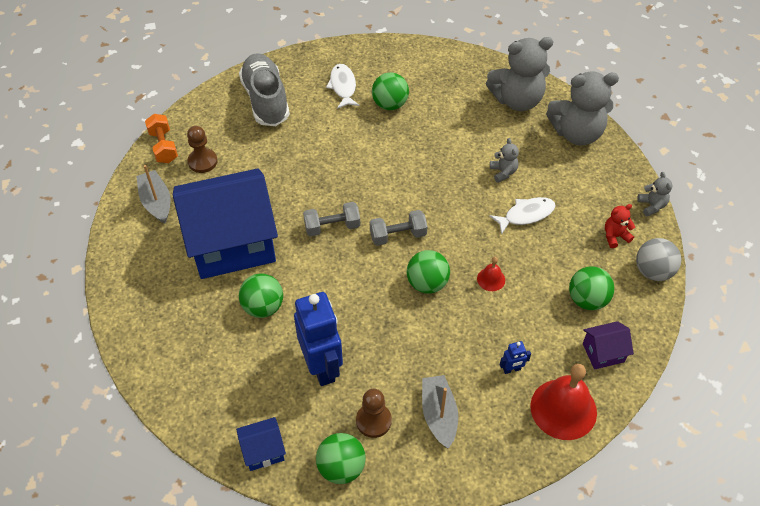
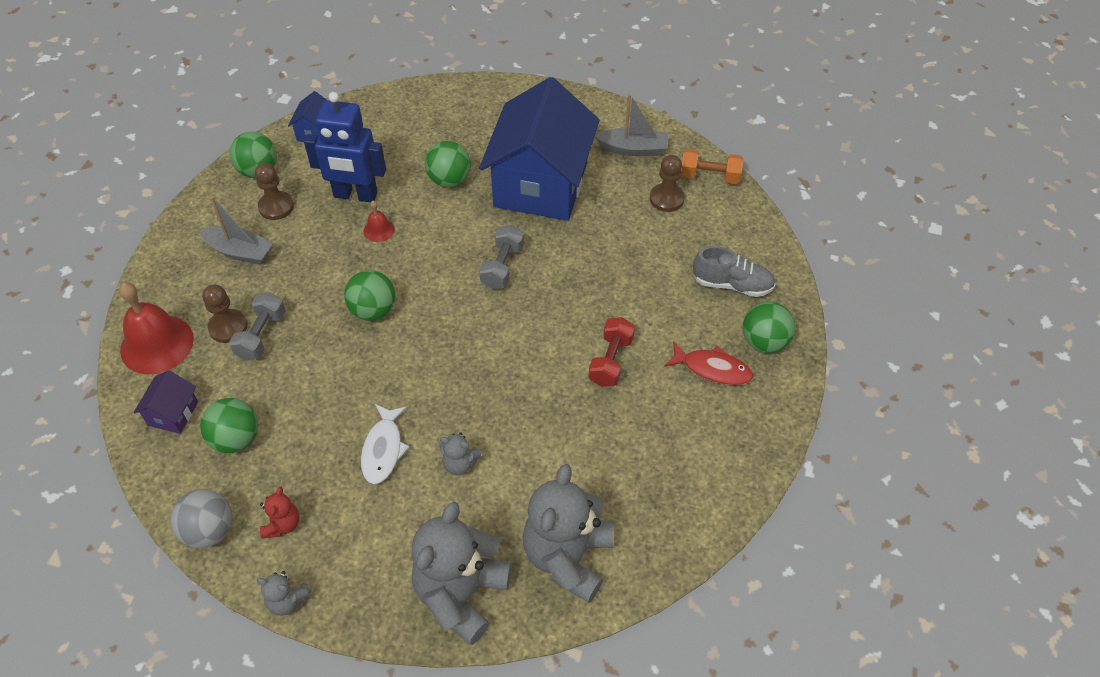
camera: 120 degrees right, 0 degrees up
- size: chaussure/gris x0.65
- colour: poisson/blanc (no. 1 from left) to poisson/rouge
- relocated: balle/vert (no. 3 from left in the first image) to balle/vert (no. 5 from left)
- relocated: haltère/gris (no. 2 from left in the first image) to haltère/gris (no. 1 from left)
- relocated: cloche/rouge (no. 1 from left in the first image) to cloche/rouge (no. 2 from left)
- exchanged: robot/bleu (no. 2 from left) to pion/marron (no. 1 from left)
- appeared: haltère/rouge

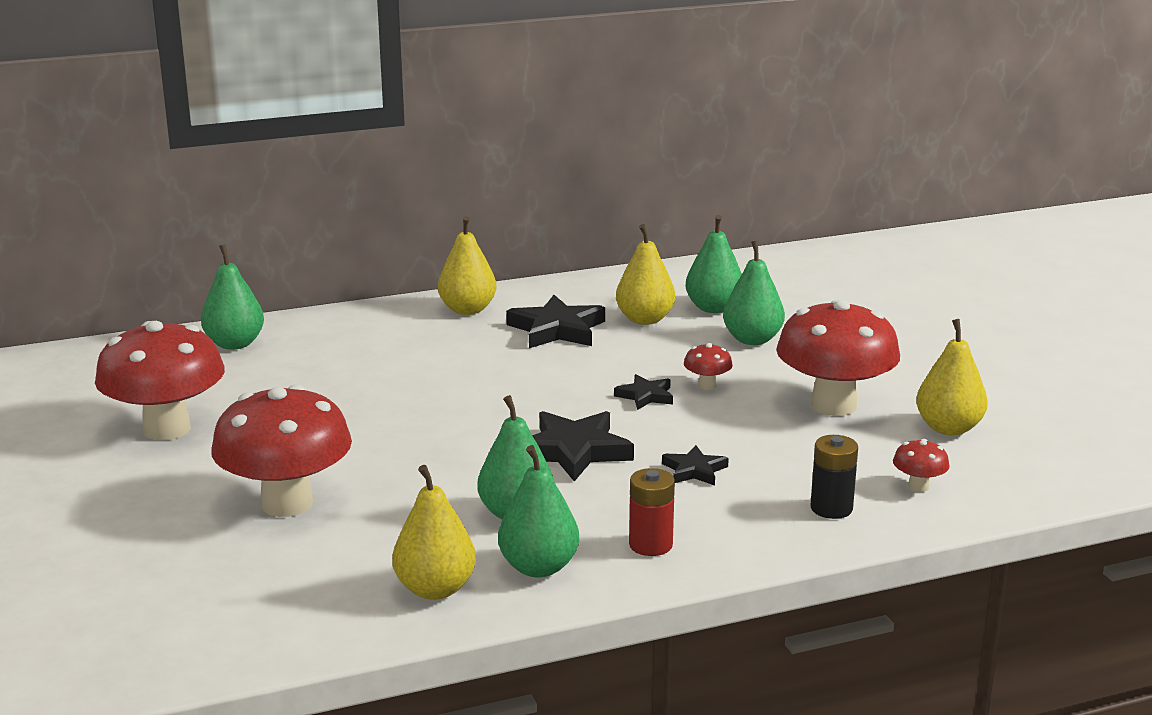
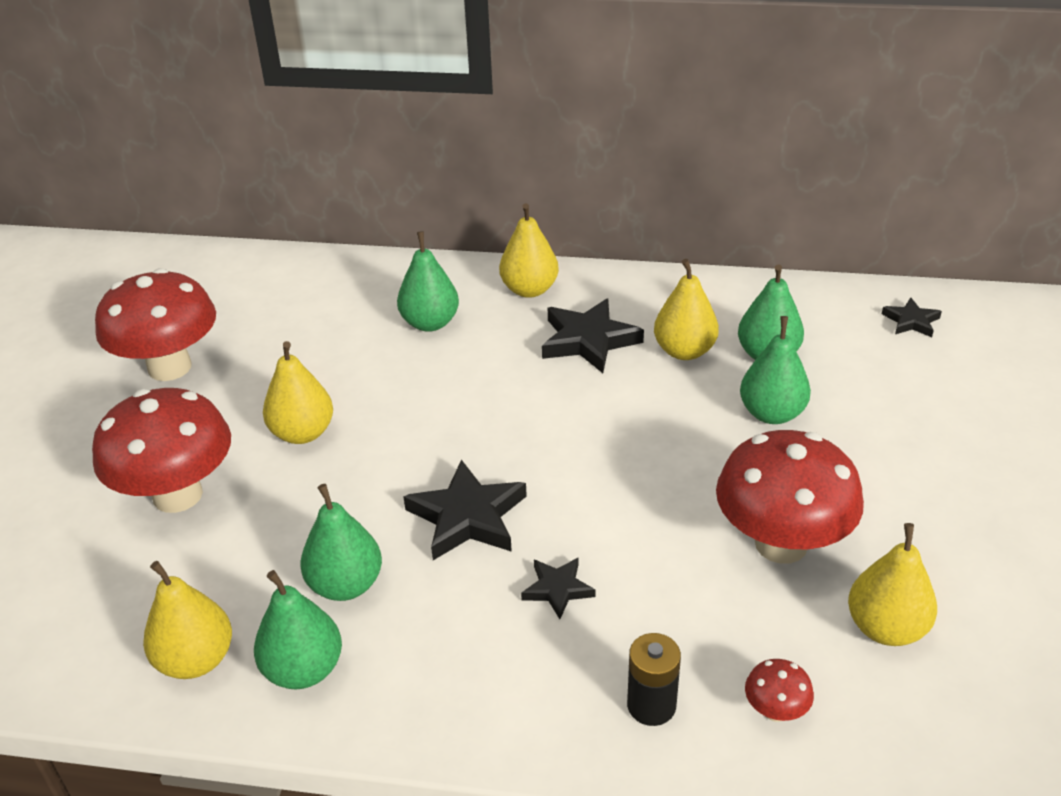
camera: 30 degrees right, 15 degrees up
- relocated: poire/vert (no. 1 from left in the first image) to poire/vert (no. 3 from left)
- missing: champignon/rouge (no. 3 from left)
- relocated: étoile/noir (no. 3 from left in the first image) to étoile/noir (no. 4 from left)
- missing: pile/rouge
- appeared: poire/jaune (no. 2 from left)

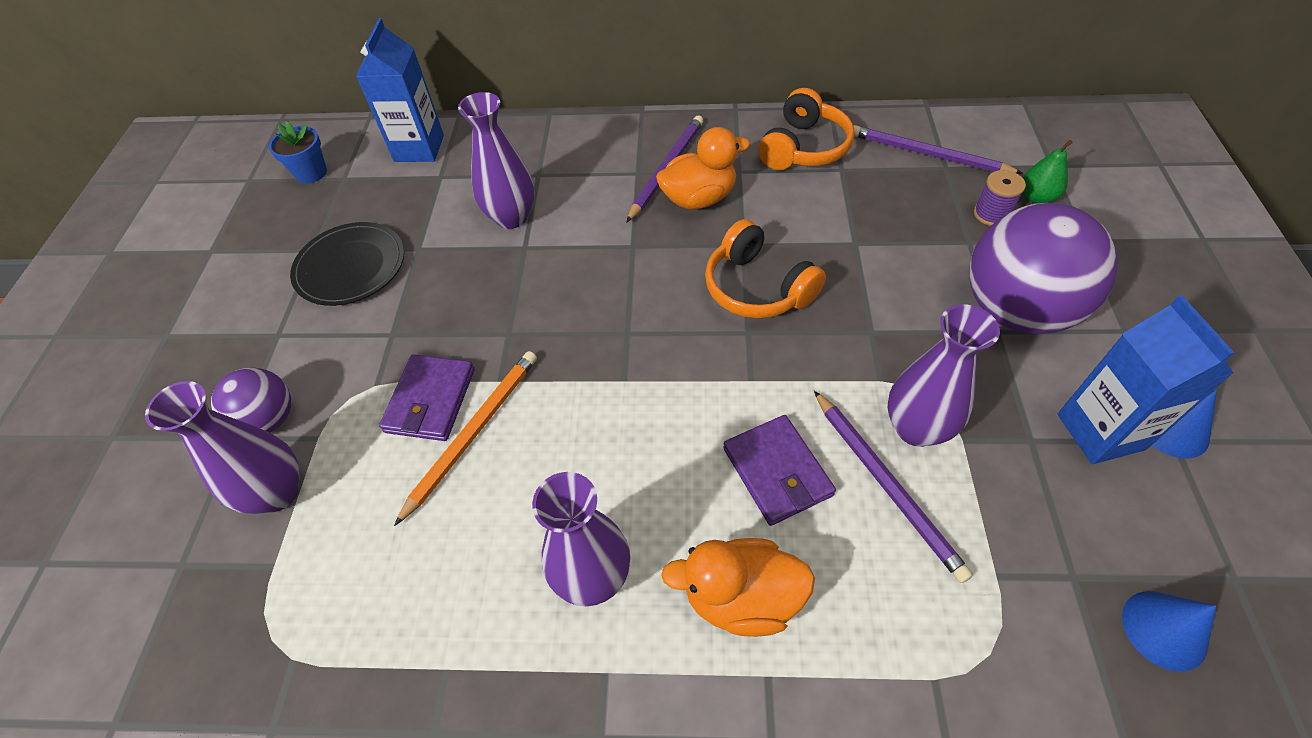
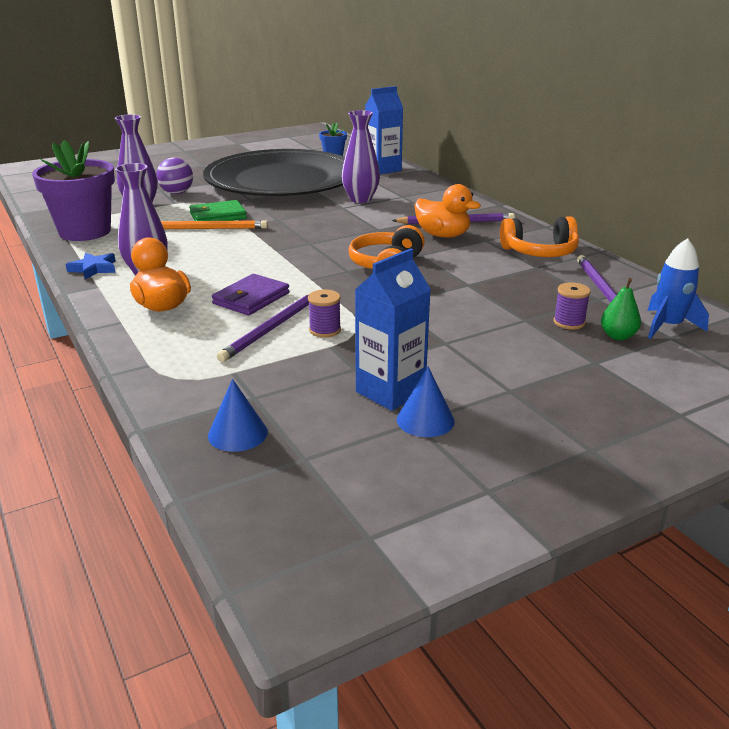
camera: 55 degrees right, 25 degrees down
- missing: balle/violet (no. 2 from left)
- size: assiette/noir x2.35
- exchanged: vase/violet (no. 4 from left) to bobine/violet (no. 1 from left)
- colour: portefeuille/violet (no. 1 from left) to portefeuille/vert
- appeared: pot de fleurs/violet
- appeared: fusée/bleu
- appeared: étoile/bleu

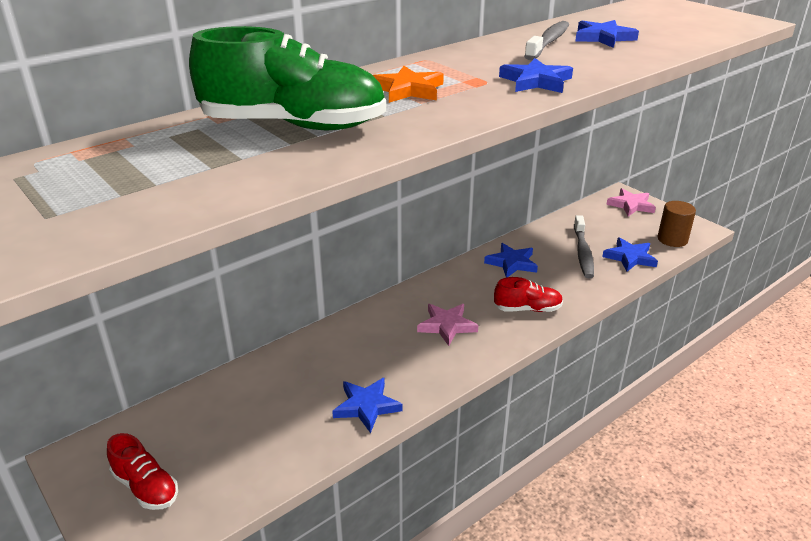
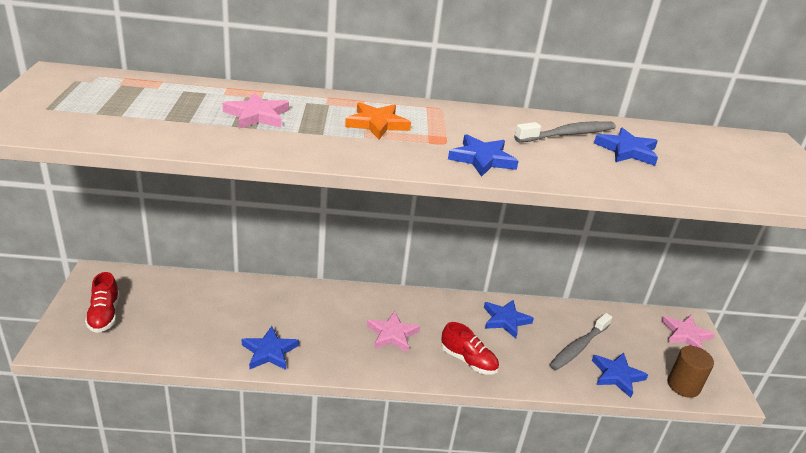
camera: 35 degrees right, 0 degrees up
- exchanged: chaussure/vert to étoile/rose (no. 1 from left)

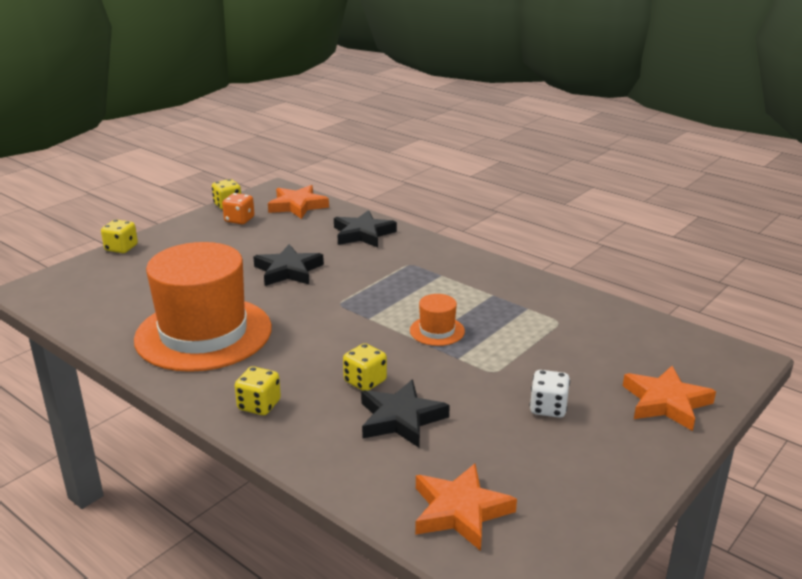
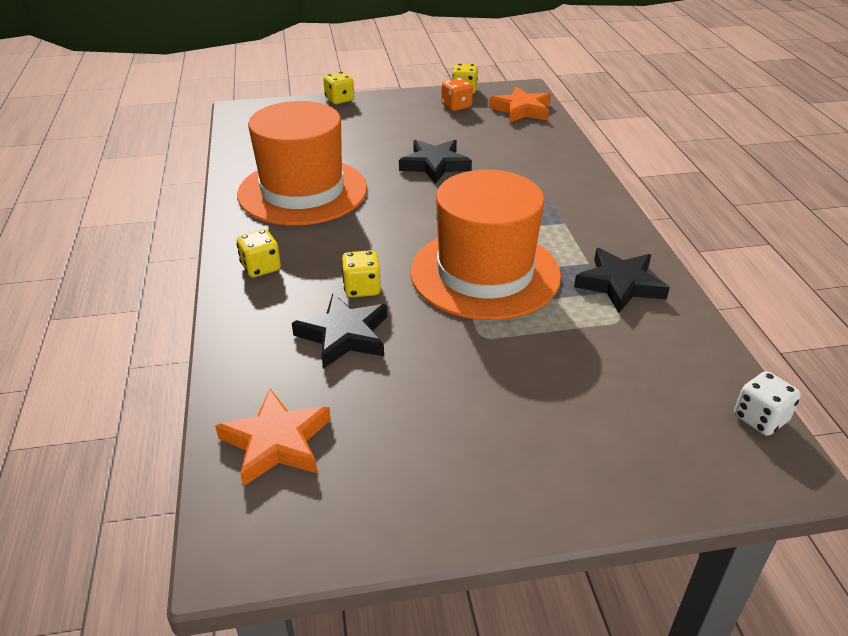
camera: 40 degrees right, 10 degrees up
- relocated: étoile/noir (no. 2 from left in the first image) to étoile/noir (no. 3 from left)
- size: chapeau/orange (no. 2 from left) x2.44
- missing: étoile/orange (no. 3 from left)
- relocated: dé/blanc

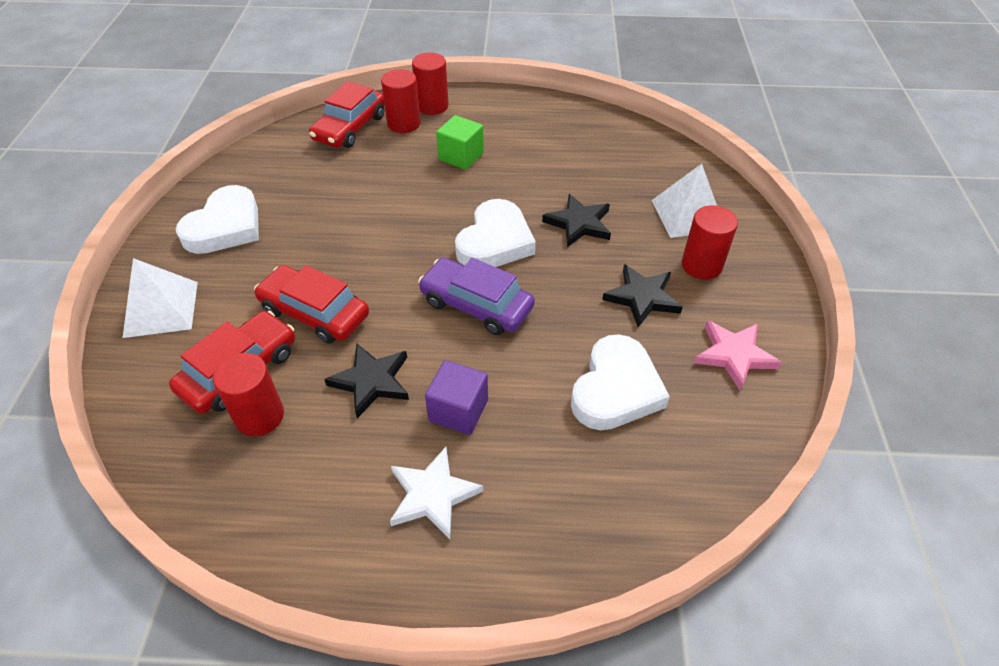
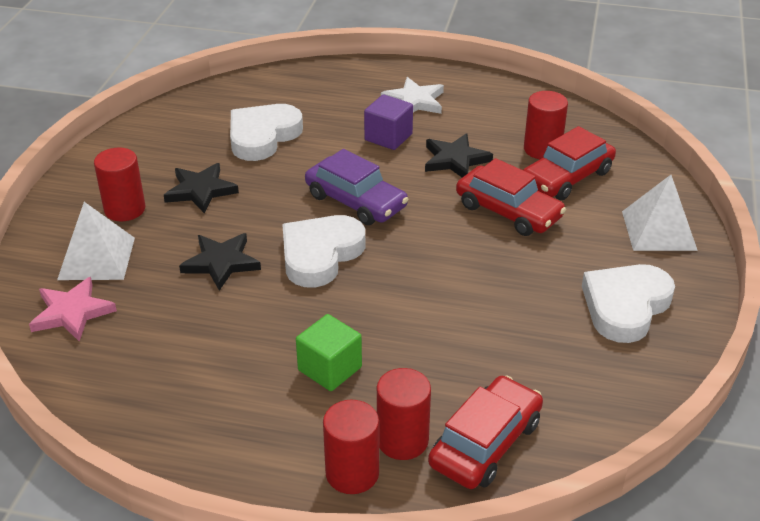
camera: 170 degrees left, 10 degrees down
- relocated: étoile/rose

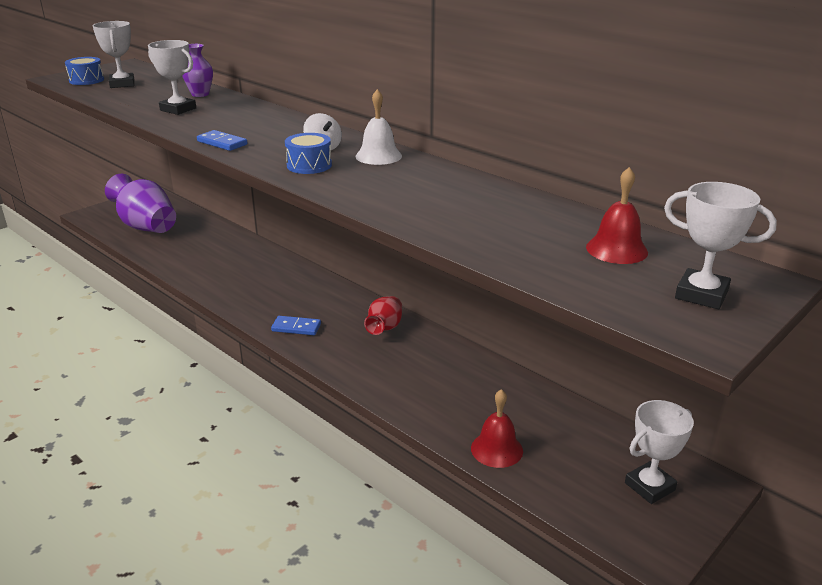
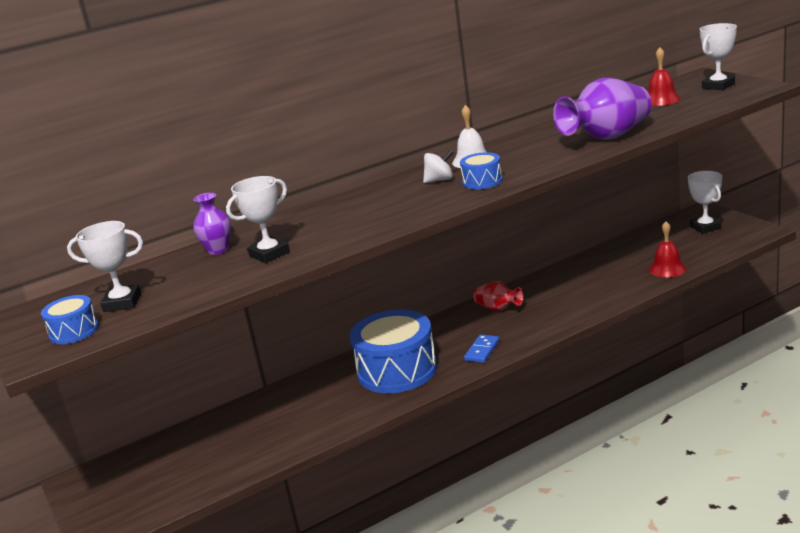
camera: 70 degrees left, 5 degrees down
- missing: domino/bleu (no. 1 from left)
- relocated: vase/violet (no. 1 from left in the first image) to vase/violet (no. 2 from left)
- appeared: tambour/bleu (no. 2 from left)

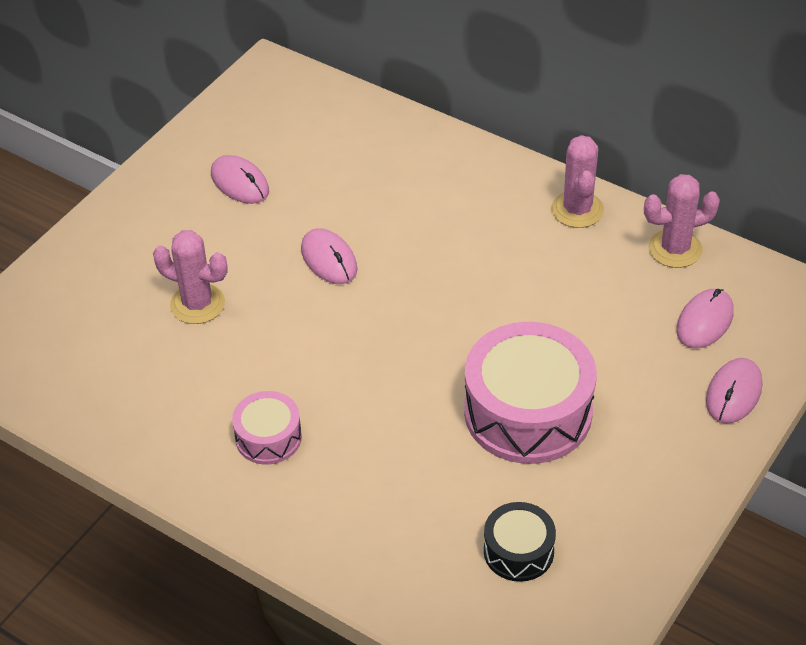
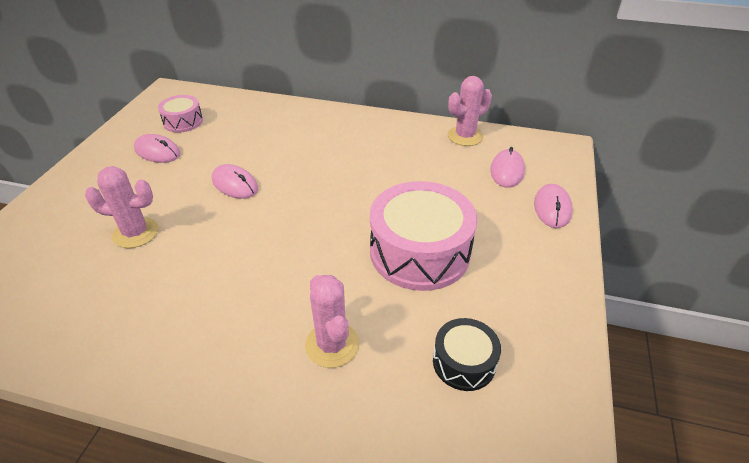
camera: 20 degrees left, 5 degrees down
- relocated: cactus/rose (no. 2 from left)
- relocated: tambour/rose (no. 1 from left)

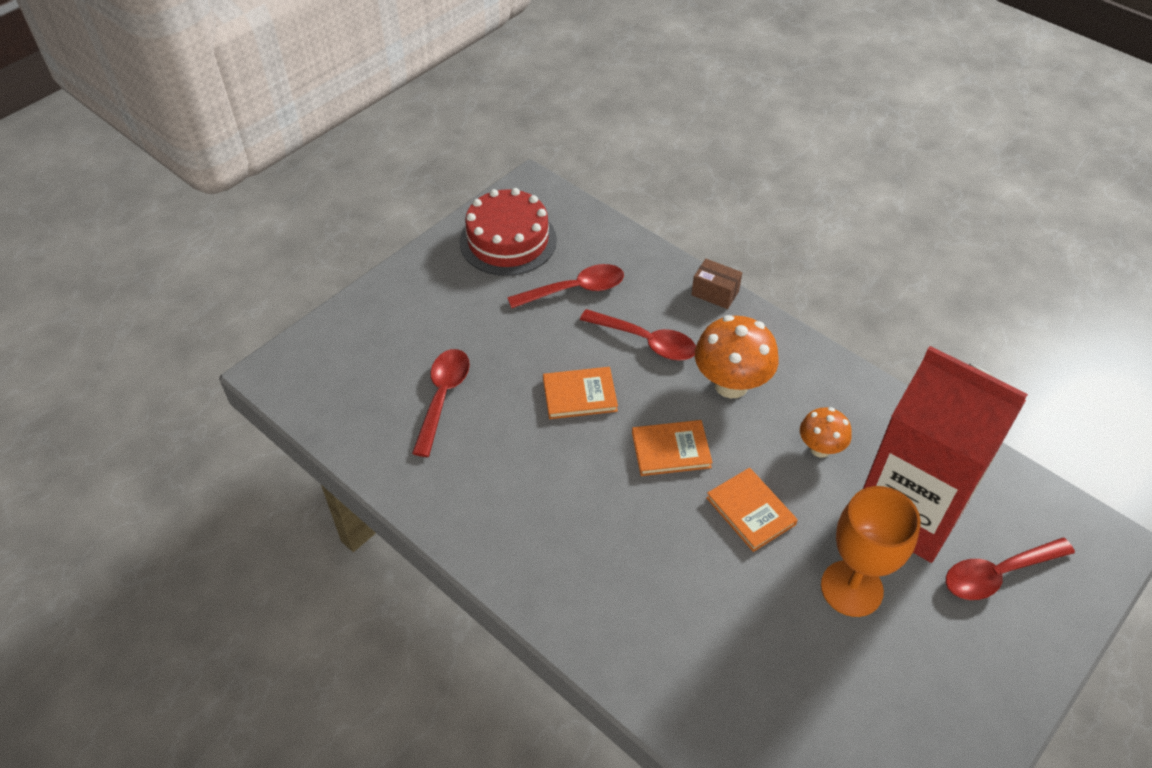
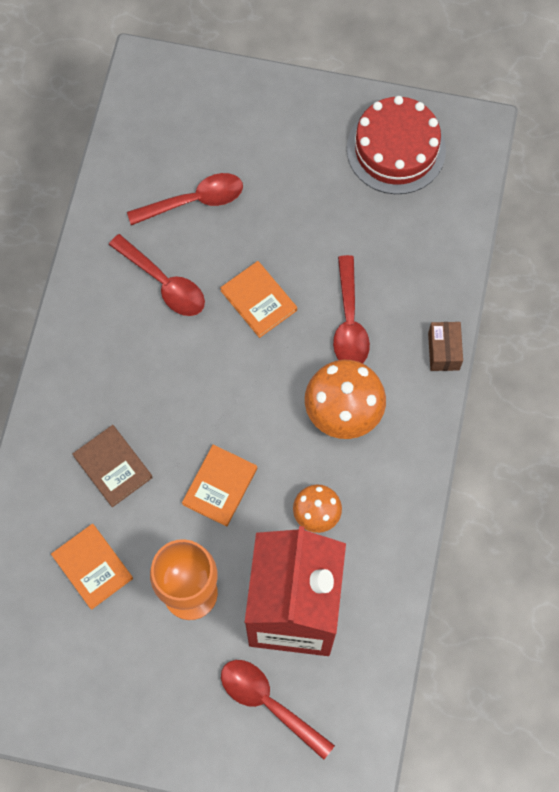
camera: 60 degrees right, 20 degrees up
- relocated: cuillère/rouge (no. 2 from left in the first image) to cuillère/rouge (no. 1 from left)
- relocated: livre/orange (no. 2 from left in the first image) to livre/orange (no. 1 from left)
- appeared: livre/marron

